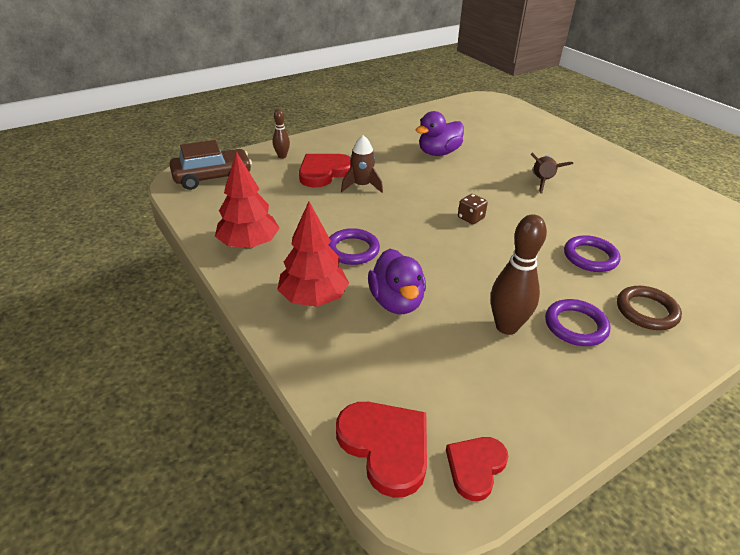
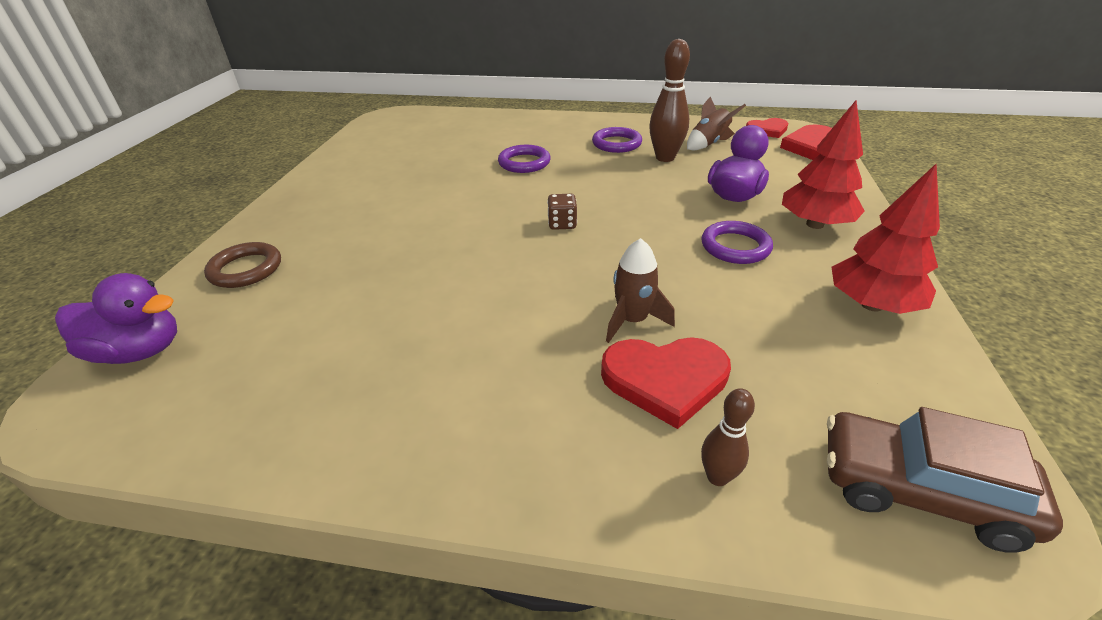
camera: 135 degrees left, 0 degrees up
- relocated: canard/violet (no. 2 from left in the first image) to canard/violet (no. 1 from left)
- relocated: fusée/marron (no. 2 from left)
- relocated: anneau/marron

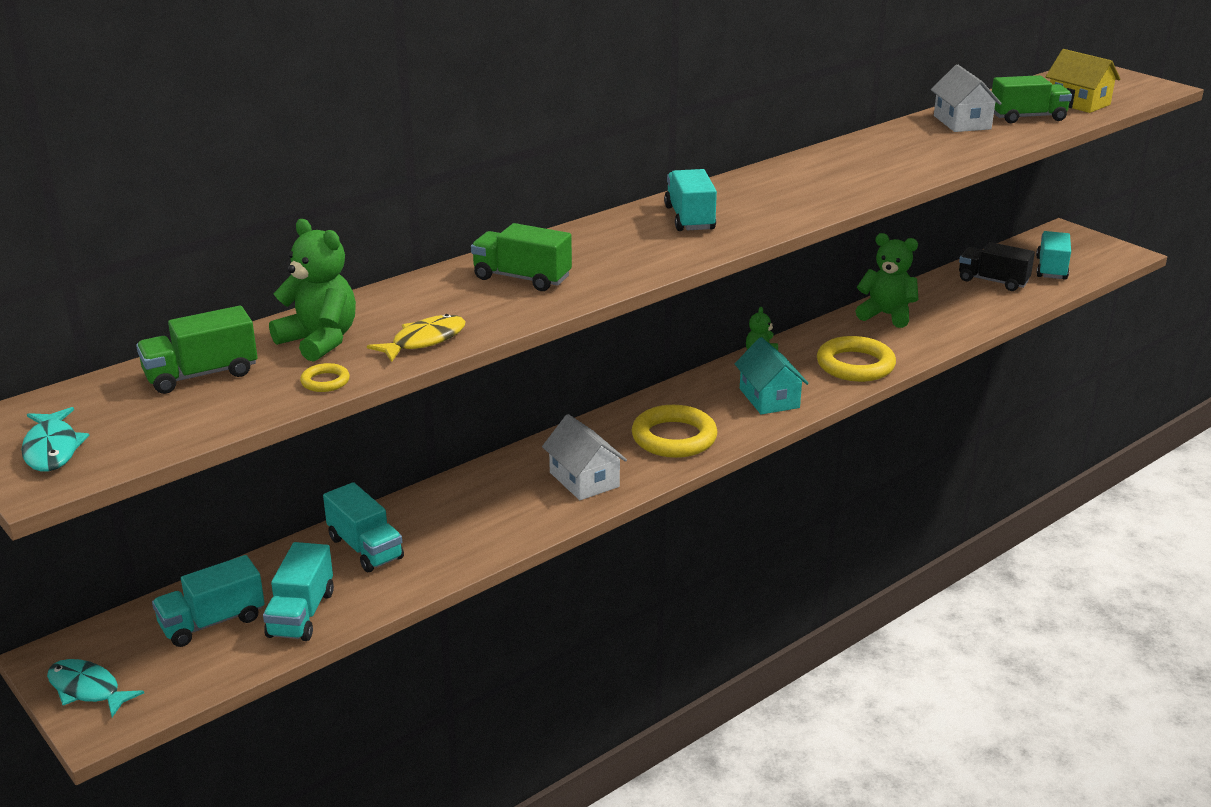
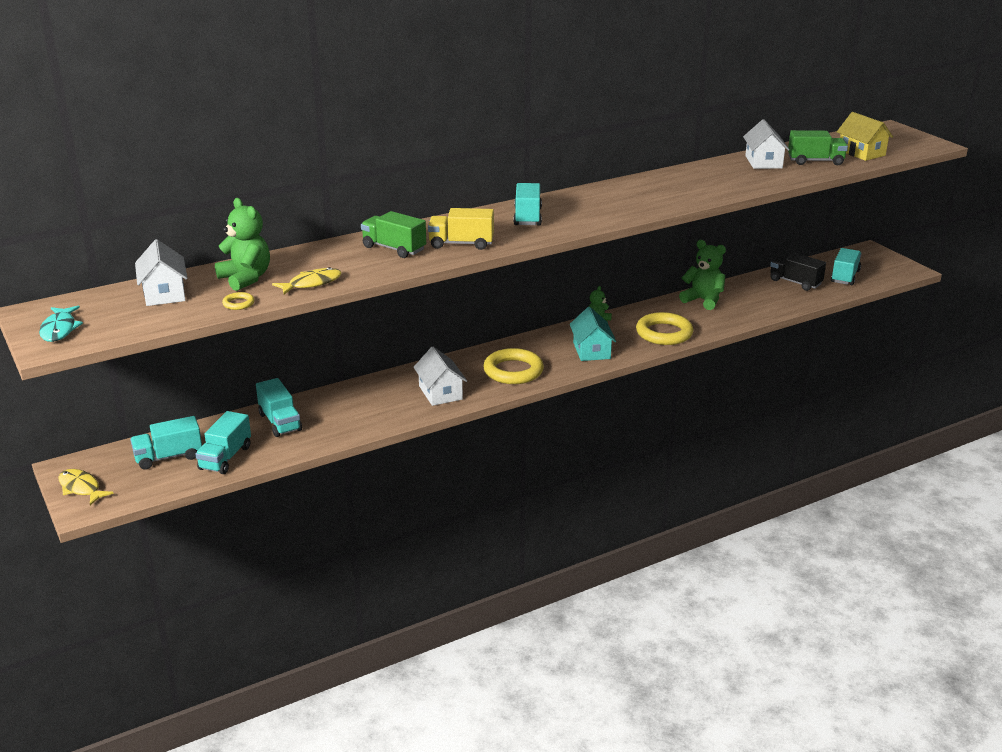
camera: 10 degrees right, 0 degrees up
- exchanged: camion/vert (no. 1 from left) to maison/blanc (no. 1 from left)
- colour: poisson/turquoise (no. 2 from left) to poisson/jaune (no. 1 from left)
- appeared: camion/jaune

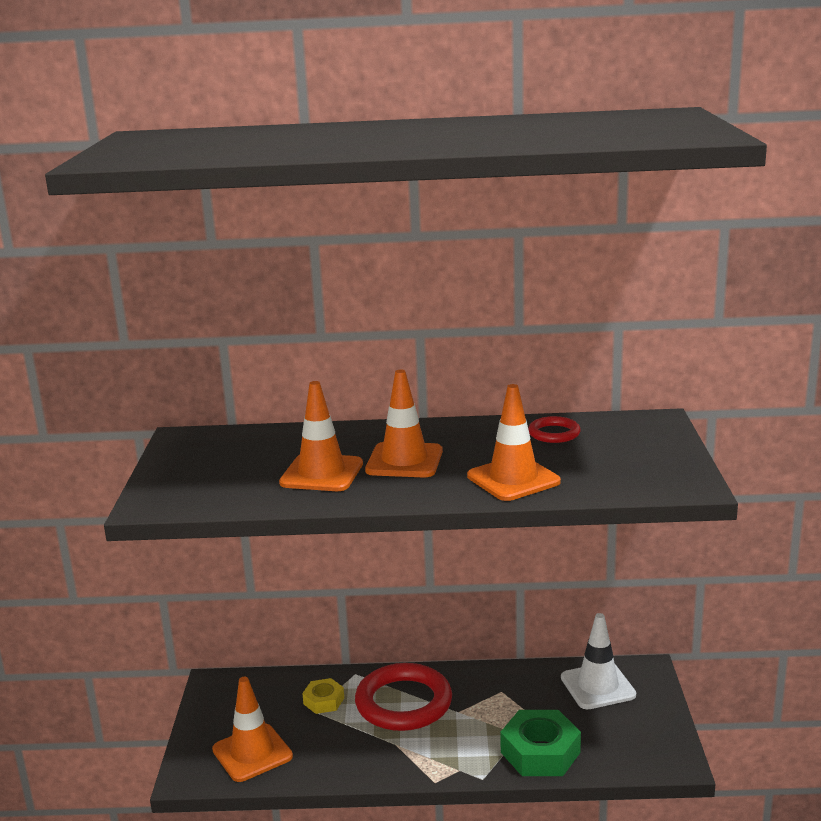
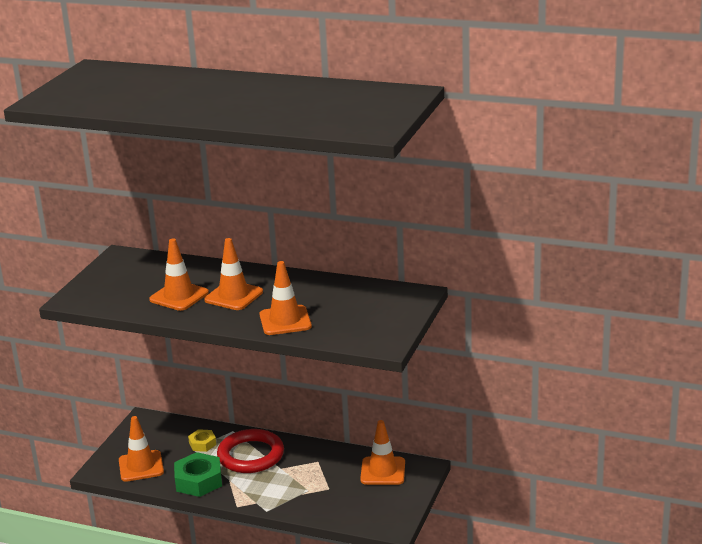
camera: 20 degrees right, 5 degrees up
- missing: anneau/rouge (no. 2 from left)
- colour: cône de chantier/blanc to cône de chantier/orange (no. 5 from left)
- relocated: écrou/vert

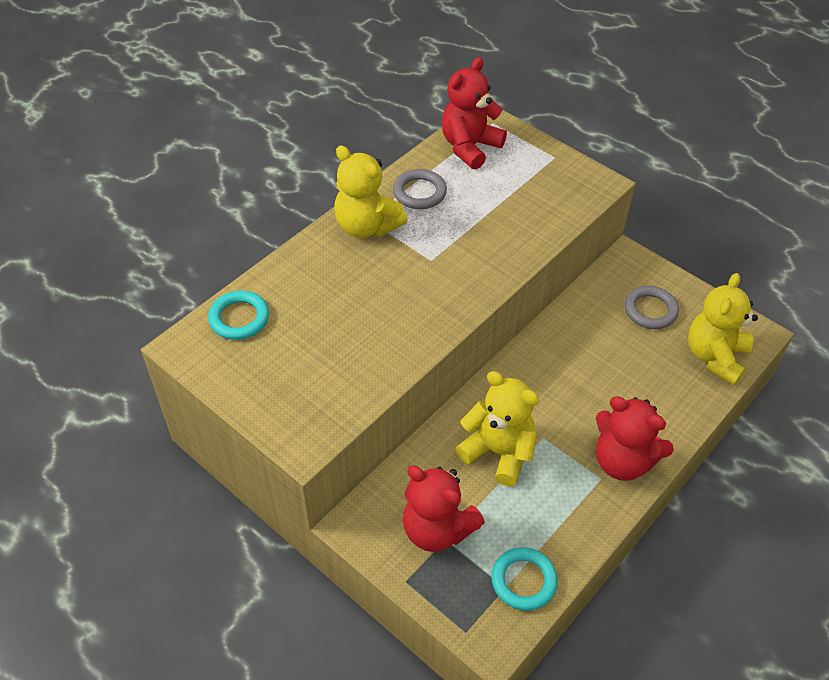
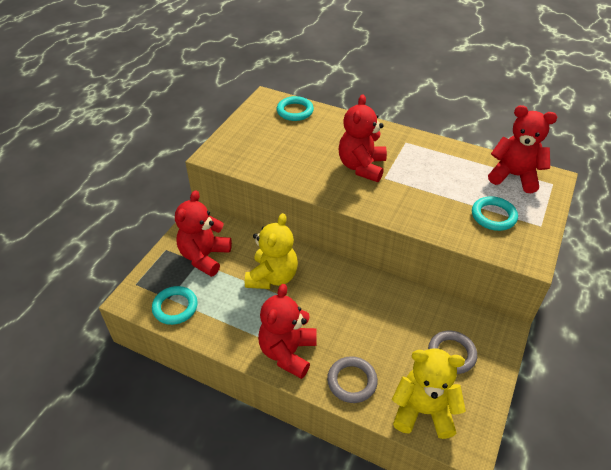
camera: 75 degrees right, 5 degrees down
- missing: ours en peluche/jaune (no. 1 from left)
- relocated: anneau/gris (no. 1 from left)
- appeared: ours en peluche/rouge (no. 3 from left)
- appeared: anneau/turquoise (no. 3 from left)

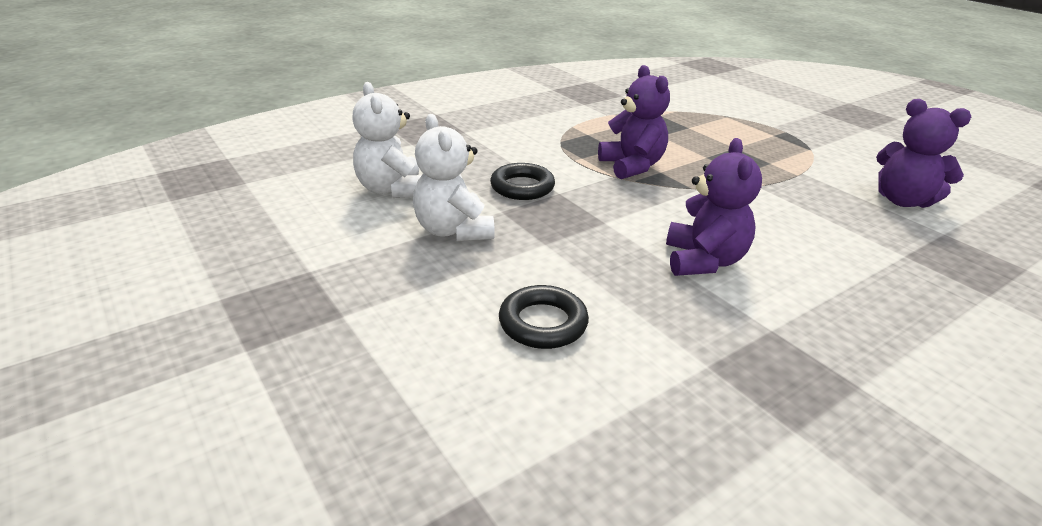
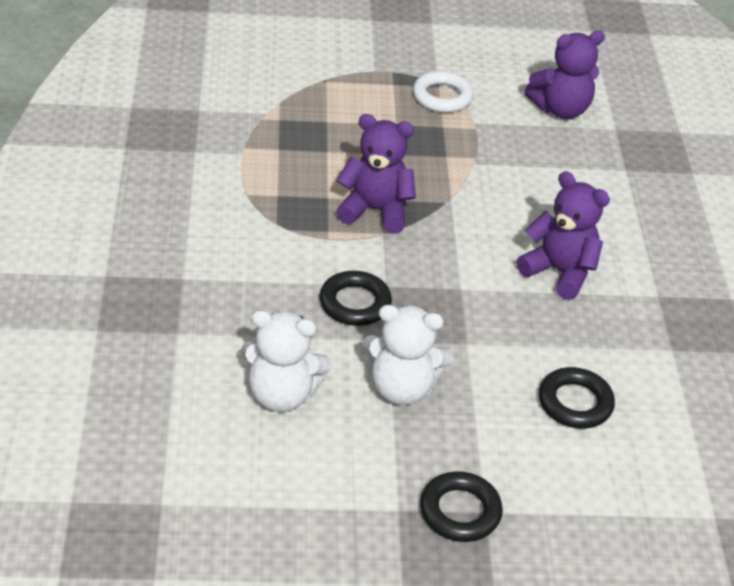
camera: 60 degrees left, 10 degrees up
- appeared: anneau/blanc
- appeared: anneau/noir (no. 2 from left)

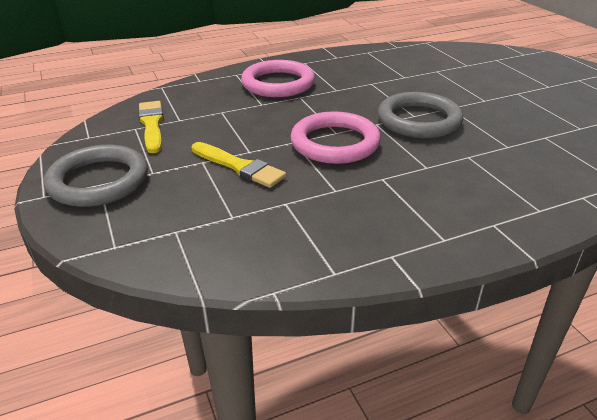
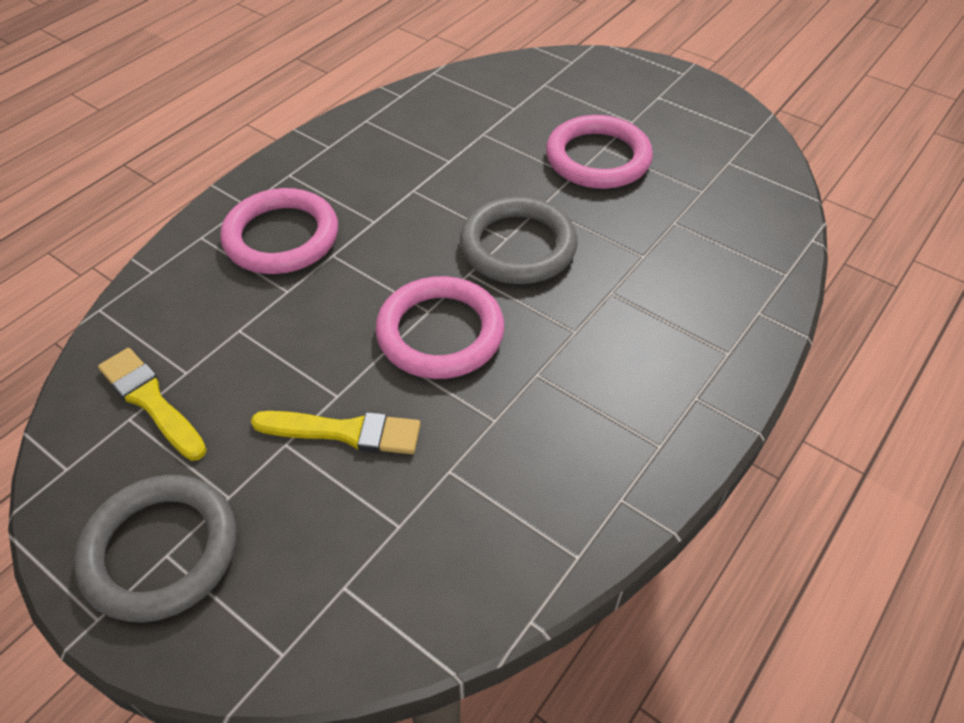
camera: 30 degrees left, 15 degrees up
- appeared: anneau/rose (no. 3 from left)

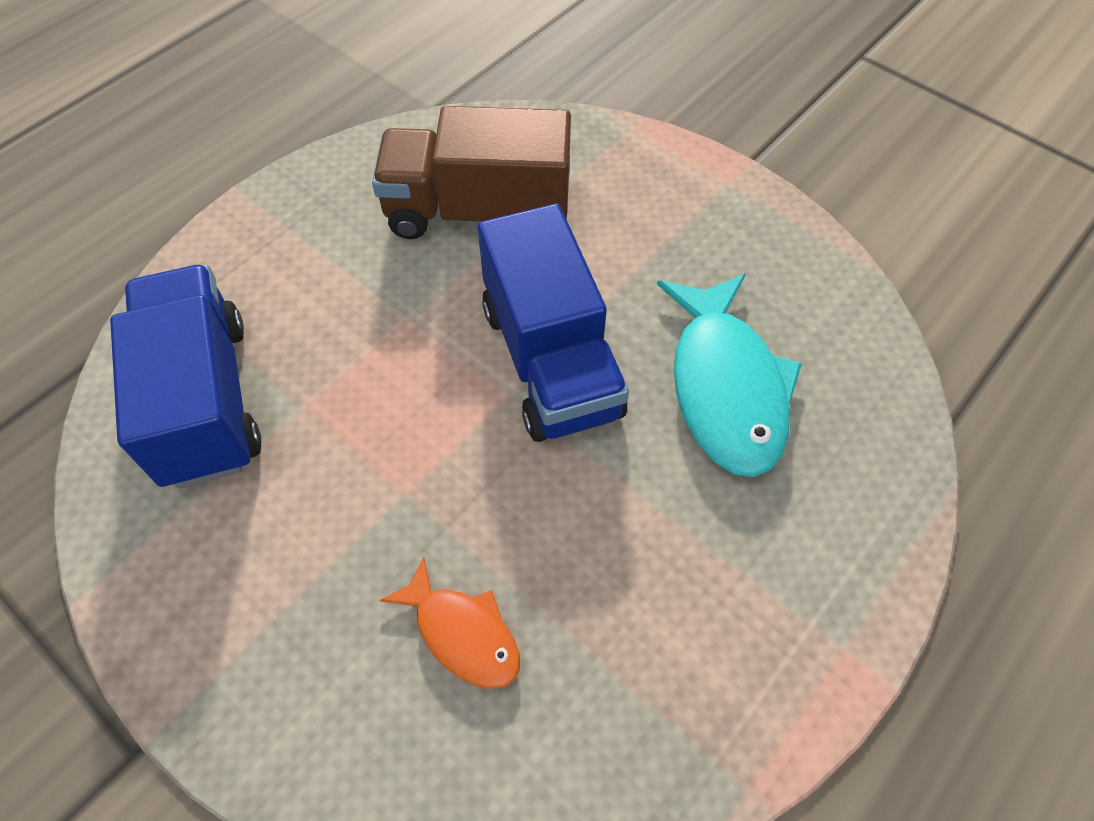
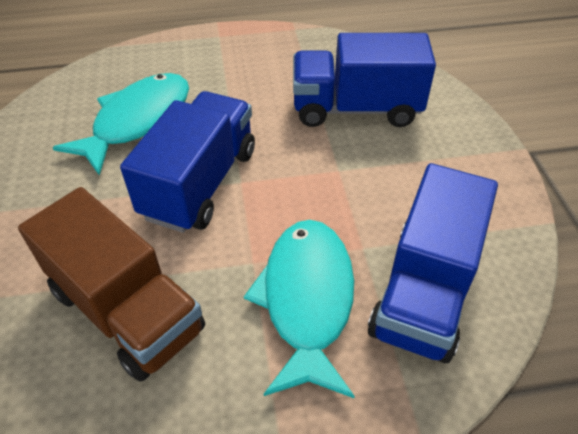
camera: 140 degrees left, 10 degrees down
- exchanged: poisson/orange to camion/bleu (no. 2 from left)
- appeared: poisson/turquoise (no. 2 from left)

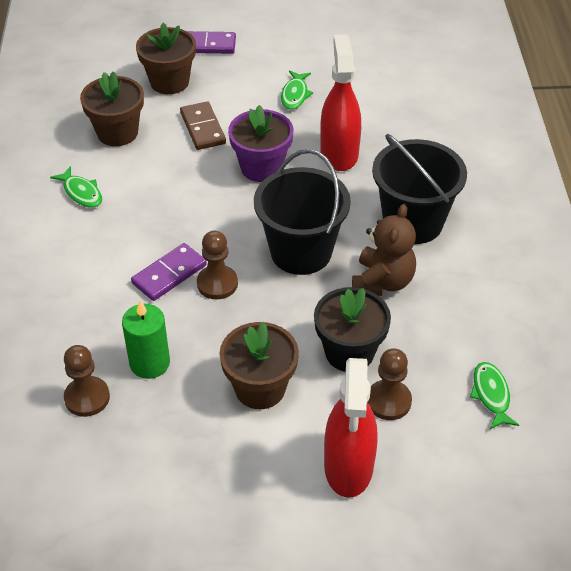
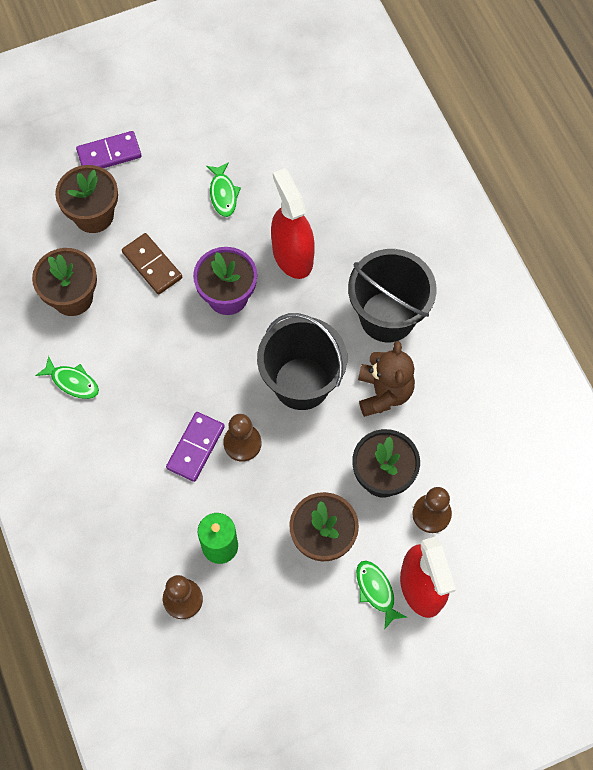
camera: 20 degrees left, 20 degrees up
- relocated: poisson/vert (no. 3 from left)

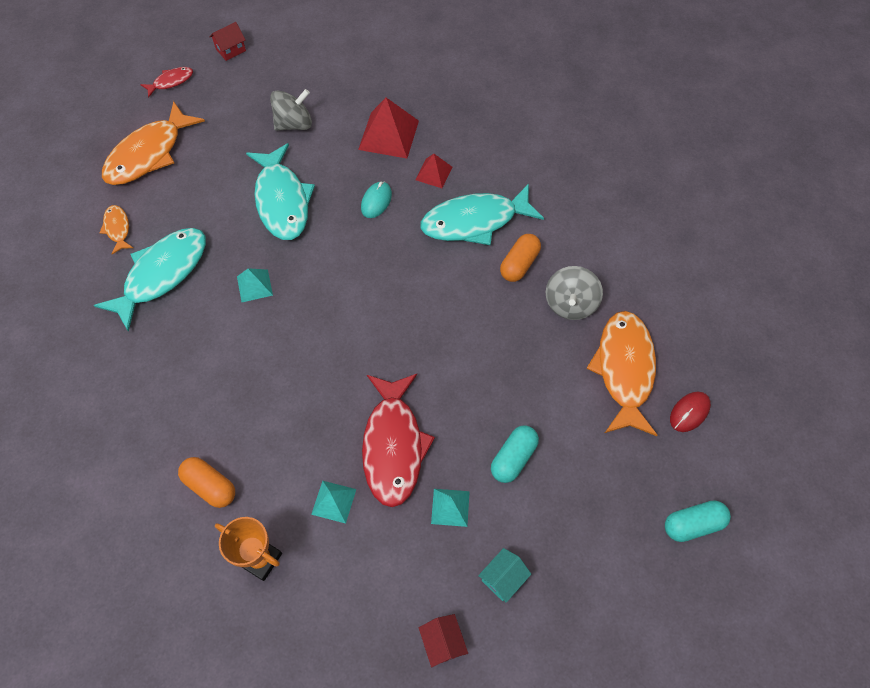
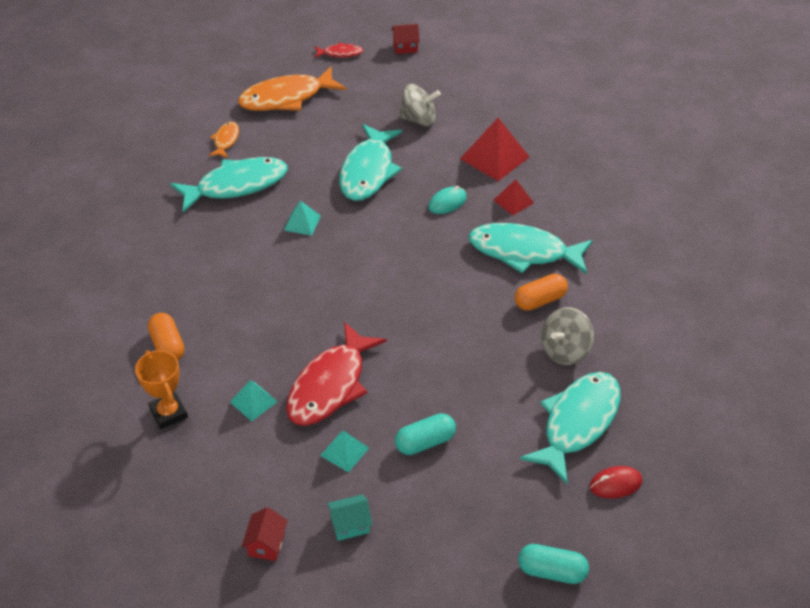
camera: 30 degrees right, 15 degrees down
- colour: poisson/orange (no. 3 from left) to poisson/turquoise (no. 4 from left)

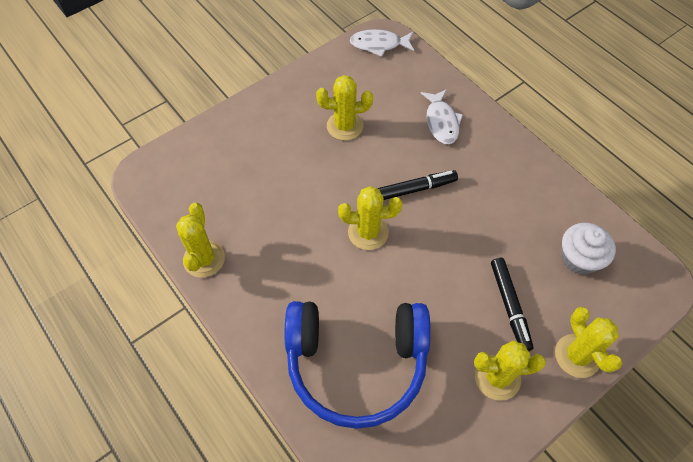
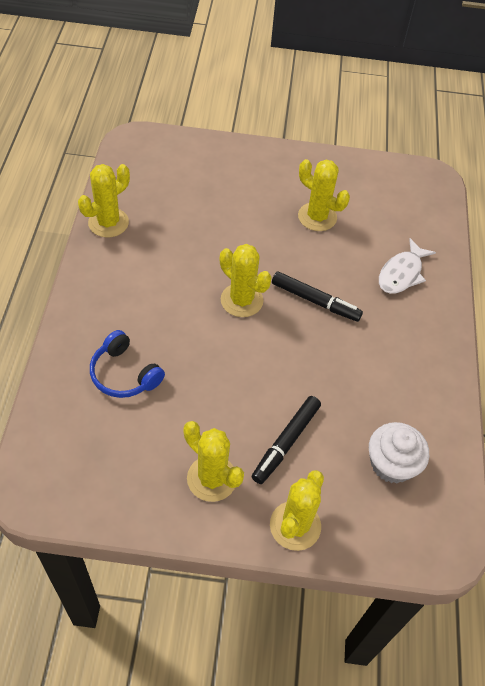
camera: 40 degrees right, 5 degrees down
- missing: poisson/blanc (no. 1 from left)
- size: casque audio/bleu x0.48

